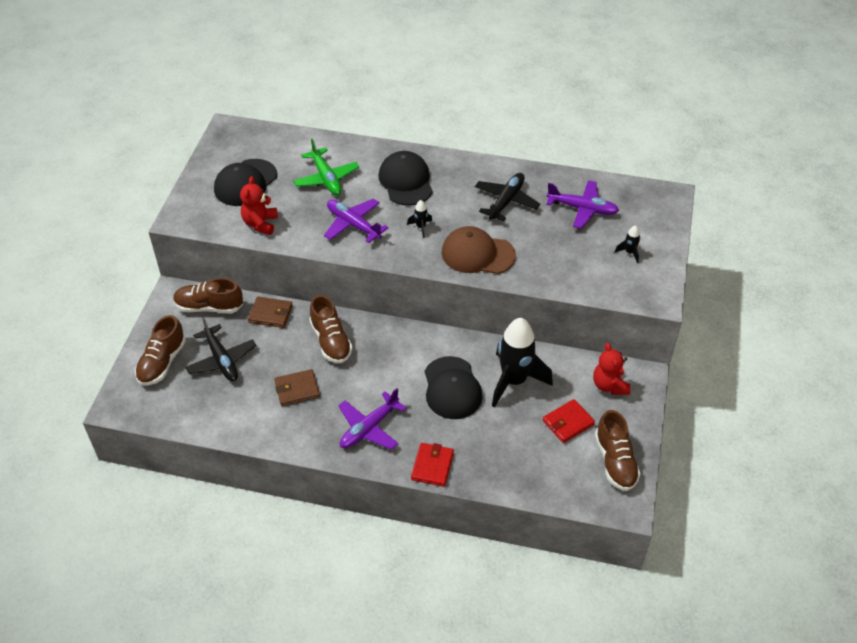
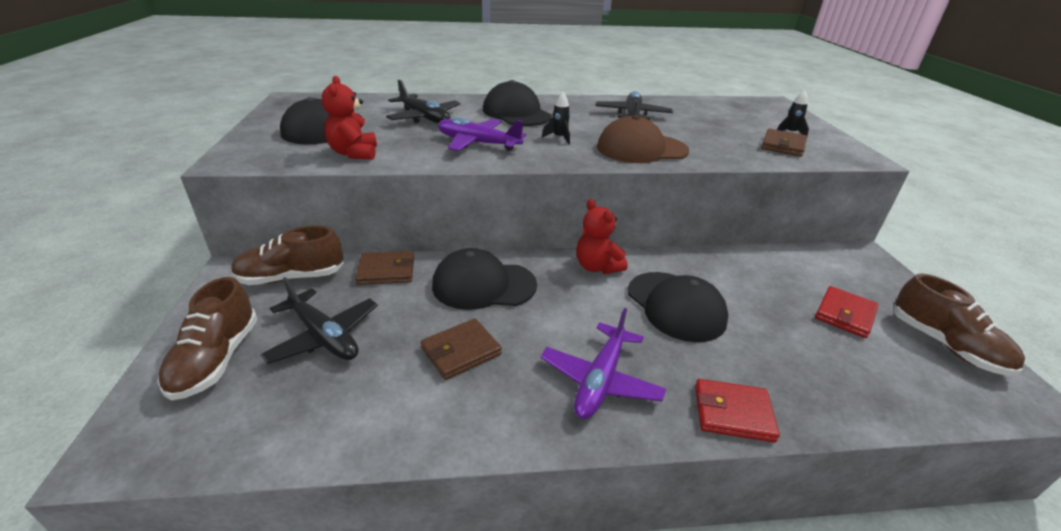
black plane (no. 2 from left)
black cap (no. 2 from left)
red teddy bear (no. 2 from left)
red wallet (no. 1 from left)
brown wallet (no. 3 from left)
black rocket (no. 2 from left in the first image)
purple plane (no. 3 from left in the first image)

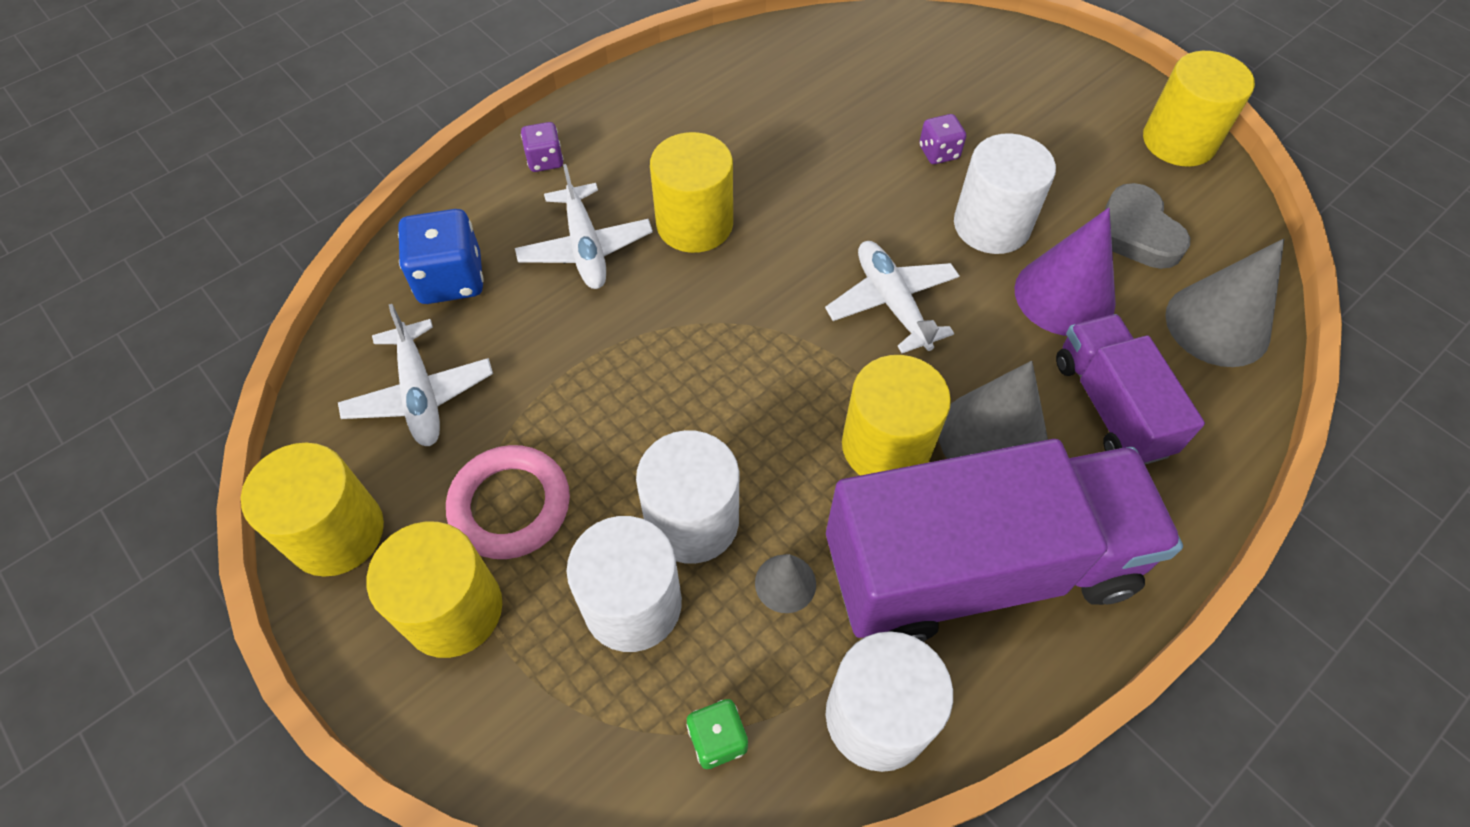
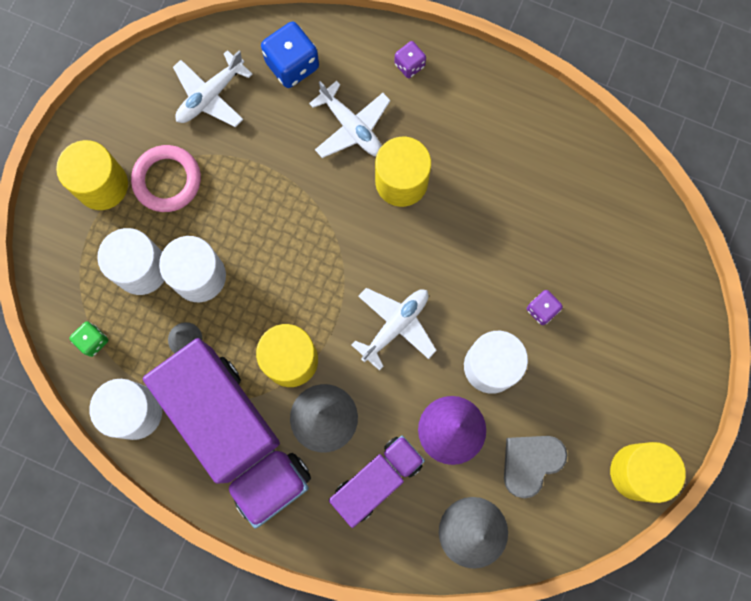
white plane (no. 2 from left)
yellow cylinder (no. 1 from left in the first image)

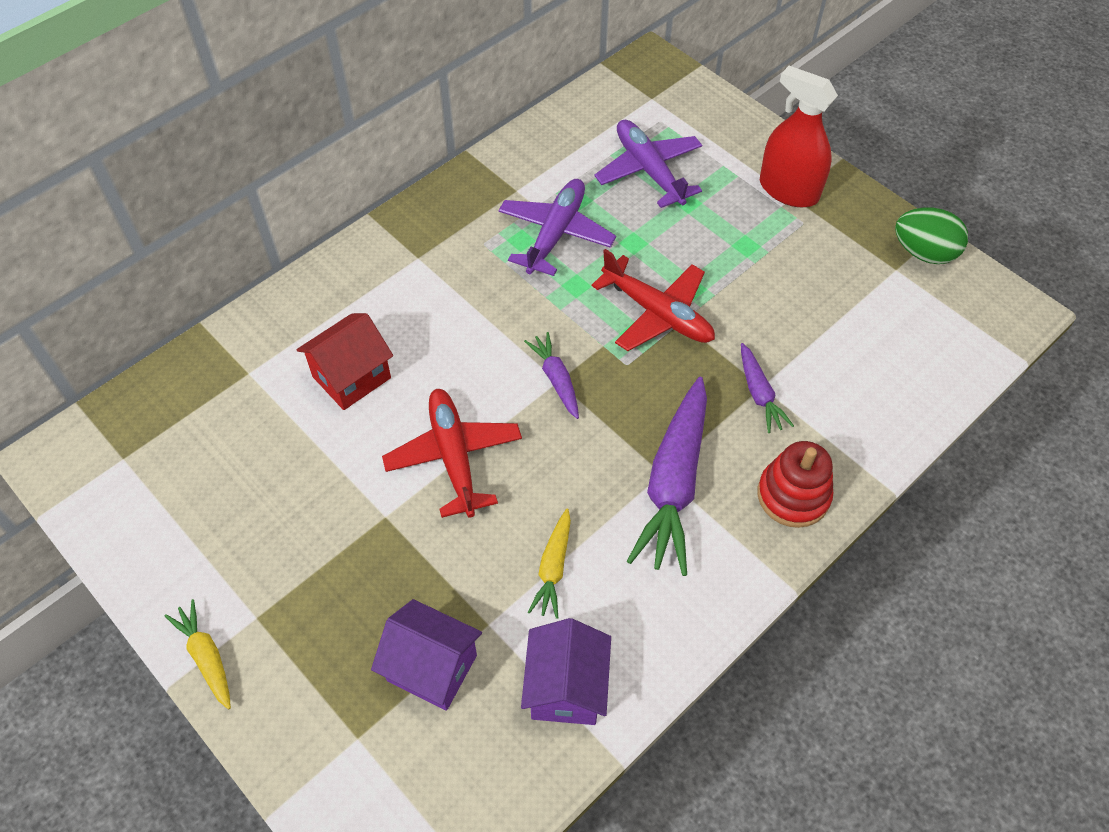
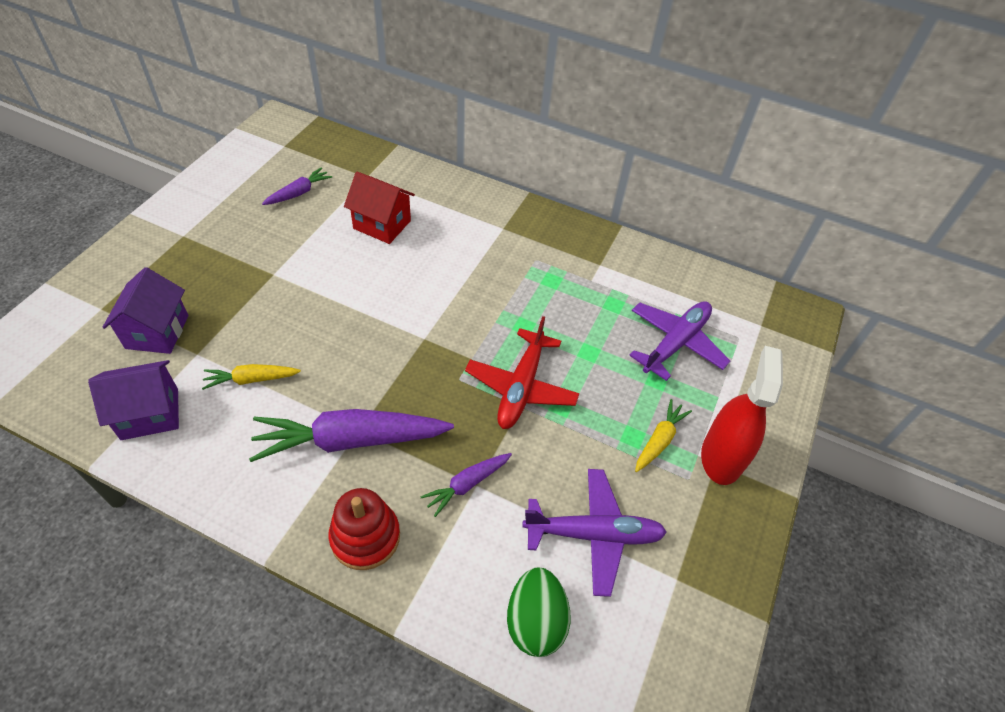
purple carrot (no. 1 from left)
green egg
purple plane (no. 1 from left)
yellow carrot (no. 2 from left)
red plane (no. 1 from left in the first image)

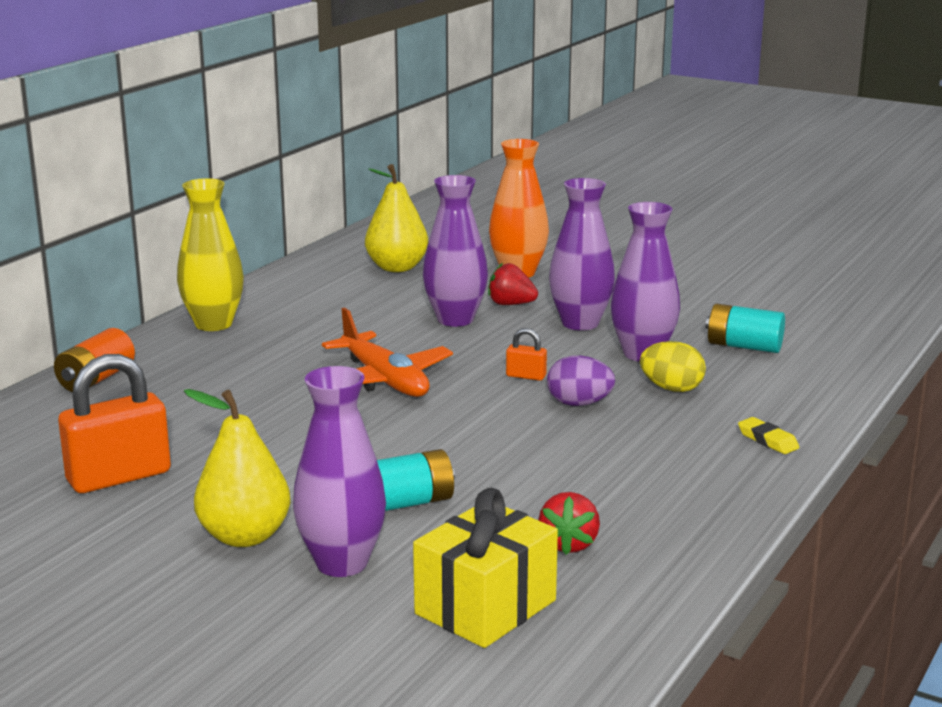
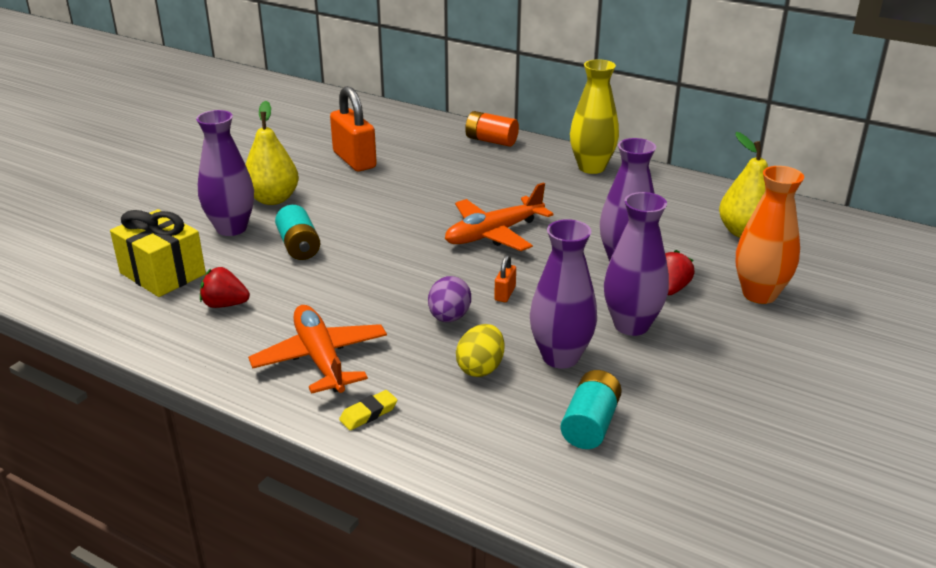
orange plane (no. 1 from left)

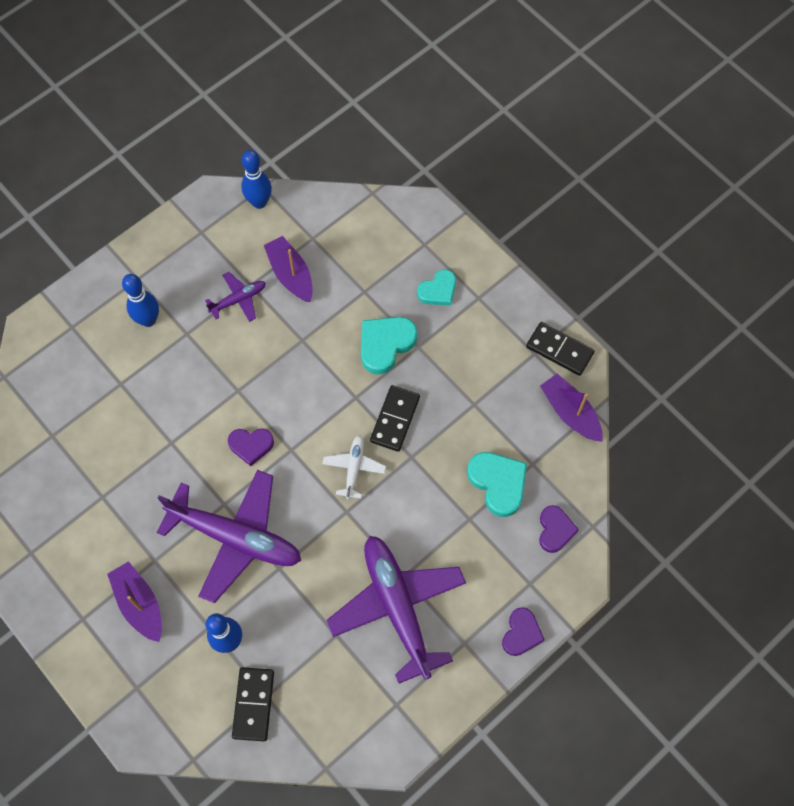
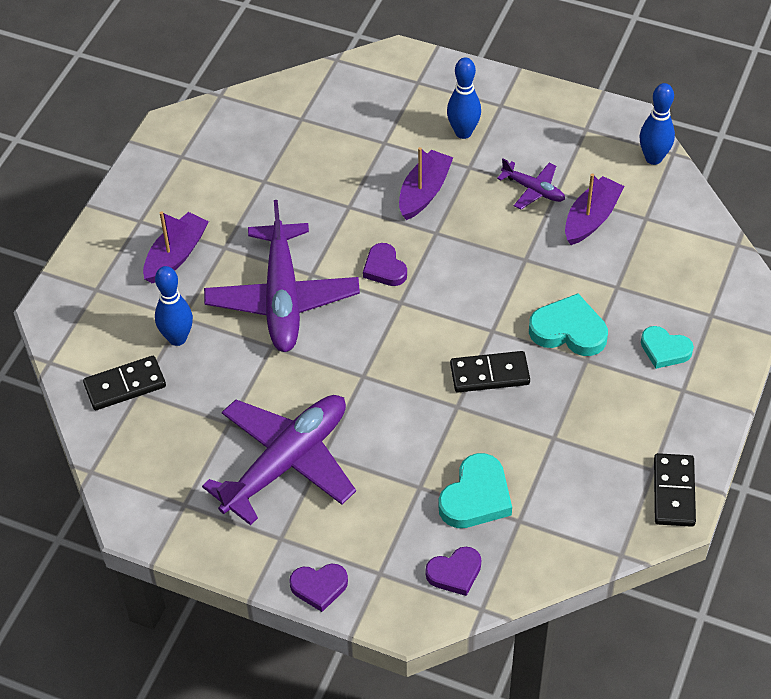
purple boat (no. 2 from left)
white plane

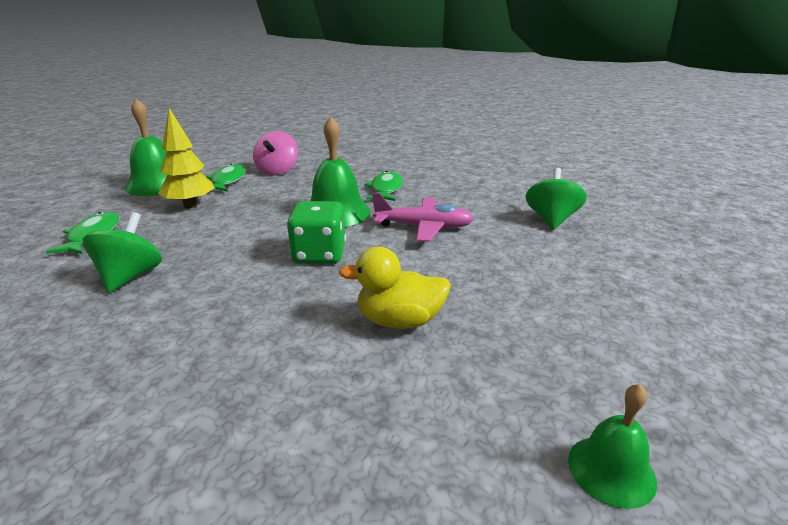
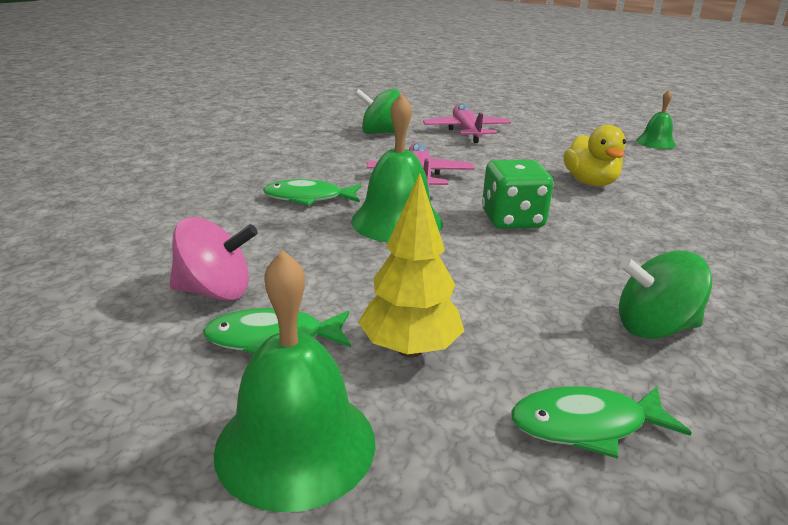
pink plane (no. 2 from left)

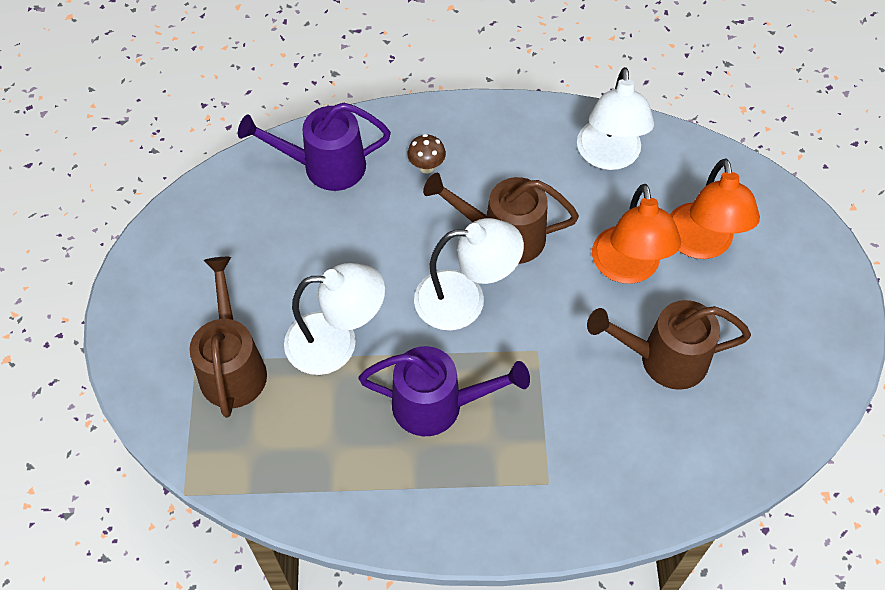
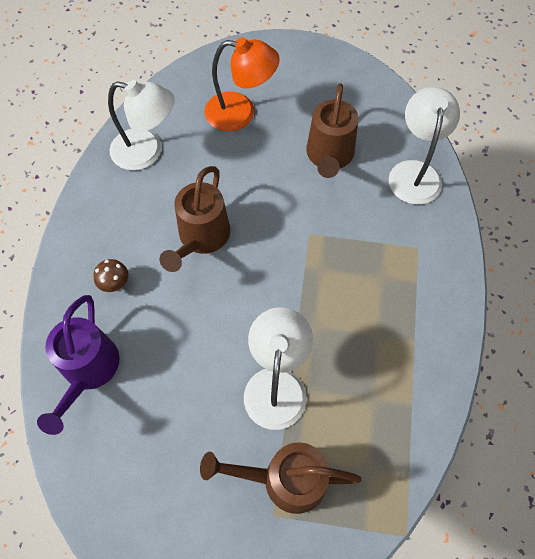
white lamp (no. 3 from left)
purple watering can (no. 2 from left in the first image)
orange lamp (no. 1 from left in the first image)

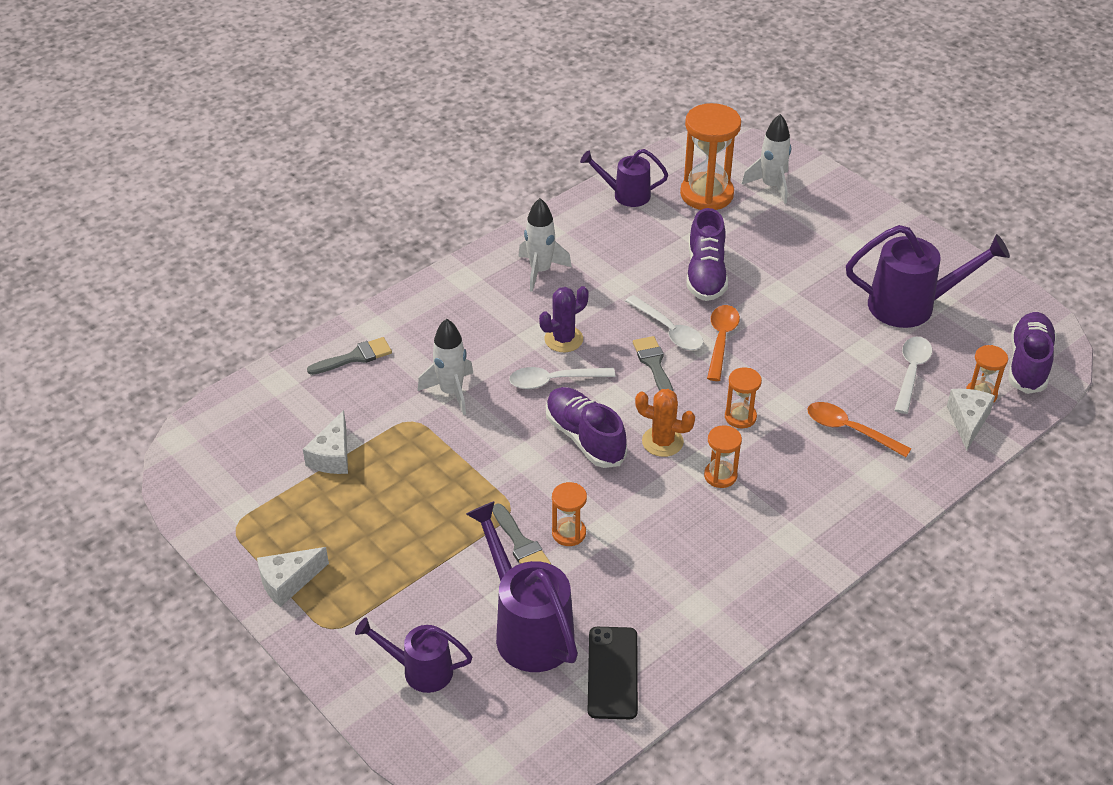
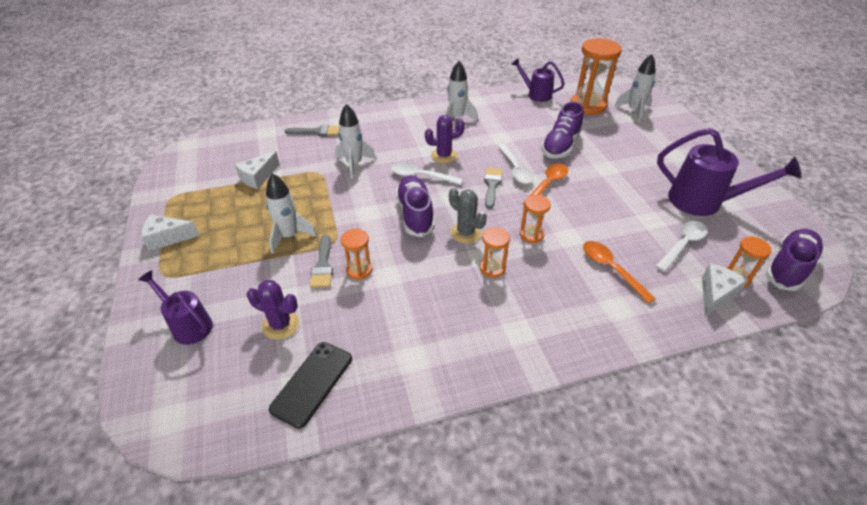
purple cactus (no. 1 from left)
white rocket (no. 1 from left)
grey cactus

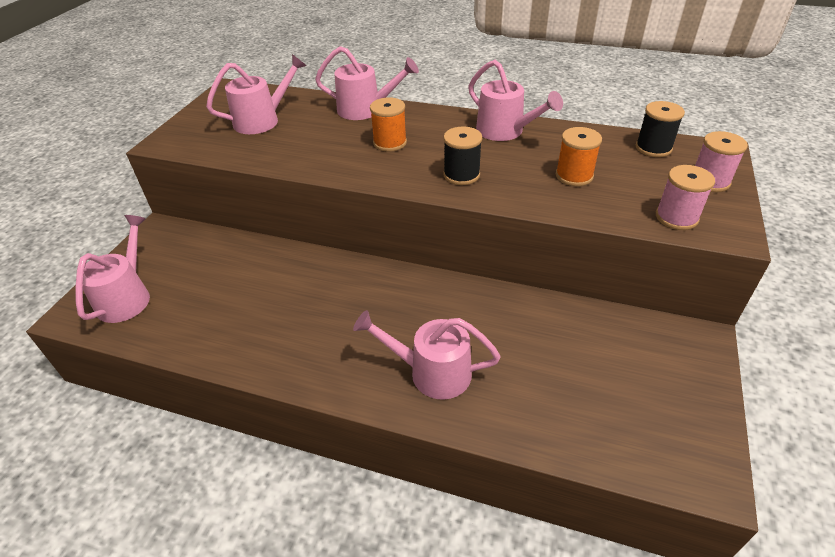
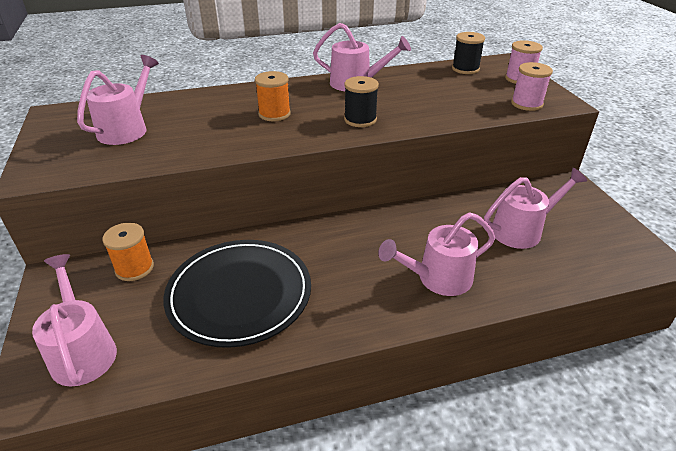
orange spool (no. 1 from left)
black plate
pink watering can (no. 5 from left)

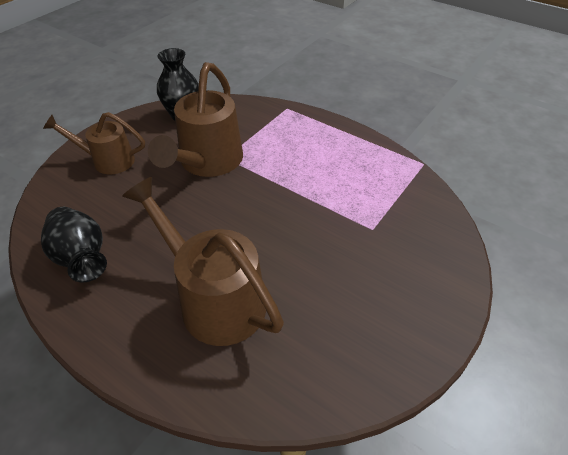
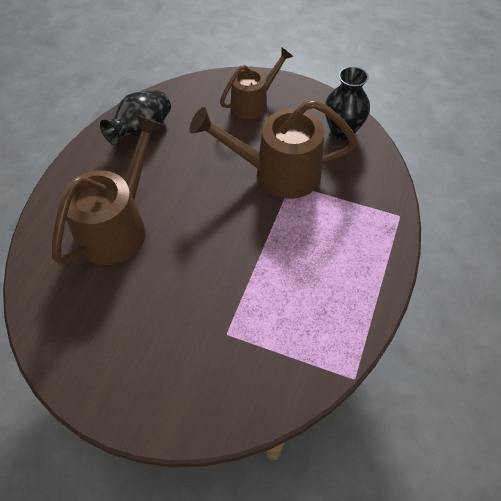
brown watering can (no. 2 from left)

